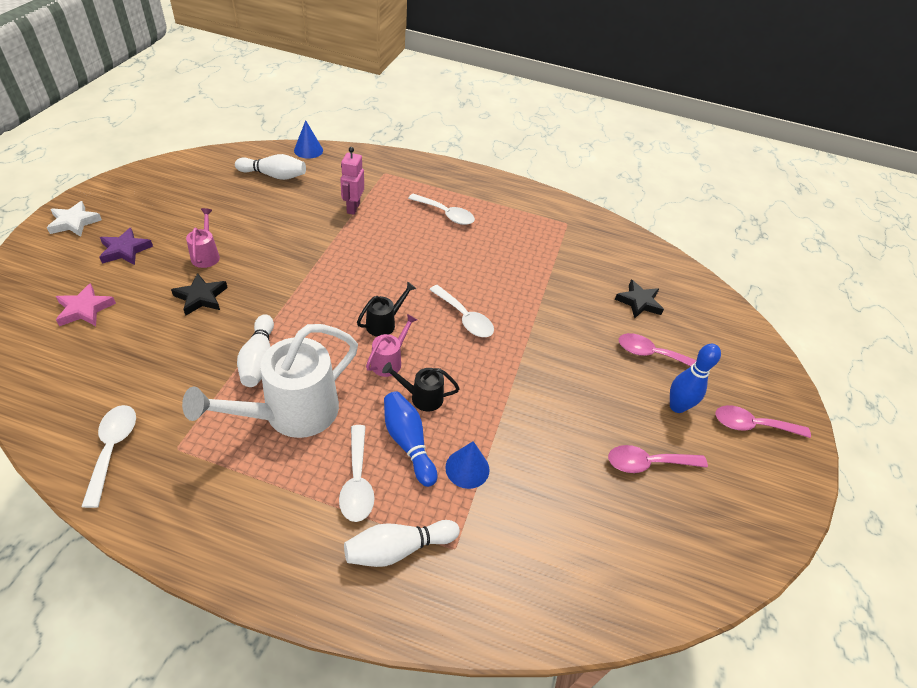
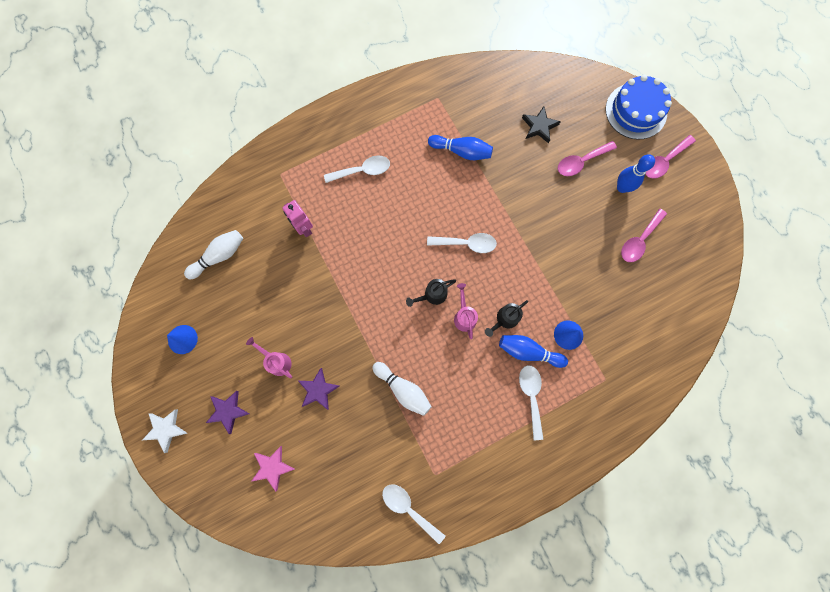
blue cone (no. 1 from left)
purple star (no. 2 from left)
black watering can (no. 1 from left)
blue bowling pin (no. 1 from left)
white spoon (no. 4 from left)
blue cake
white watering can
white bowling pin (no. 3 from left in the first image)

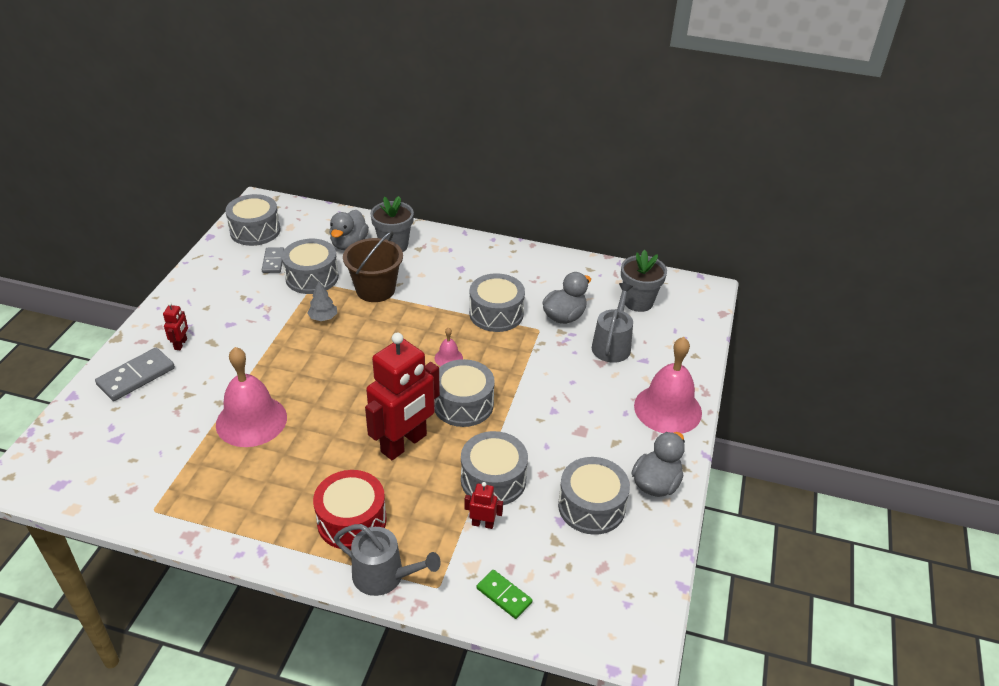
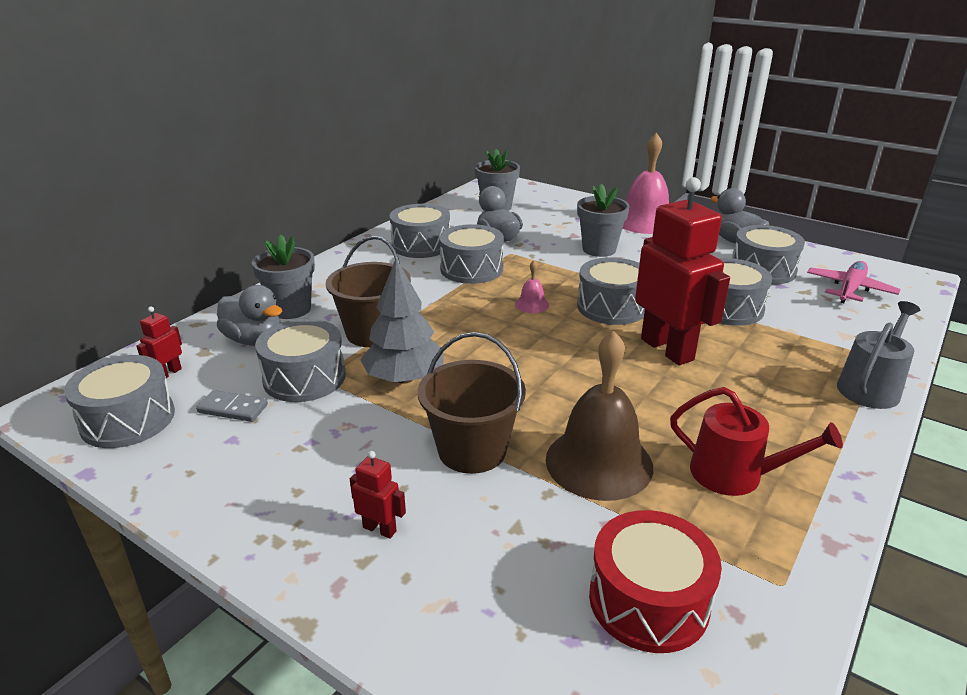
red robot (no. 1 from left)
grey tree
grey drum (no. 3 from left)
brown bucket (no. 2 from left)
brown bell
grey flower pot (no. 3 from left)
red drum
red watering can
pink plane
grey domino (no. 1 from left in the first image)
green domino
grey watering can (no. 2 from left in the first image)

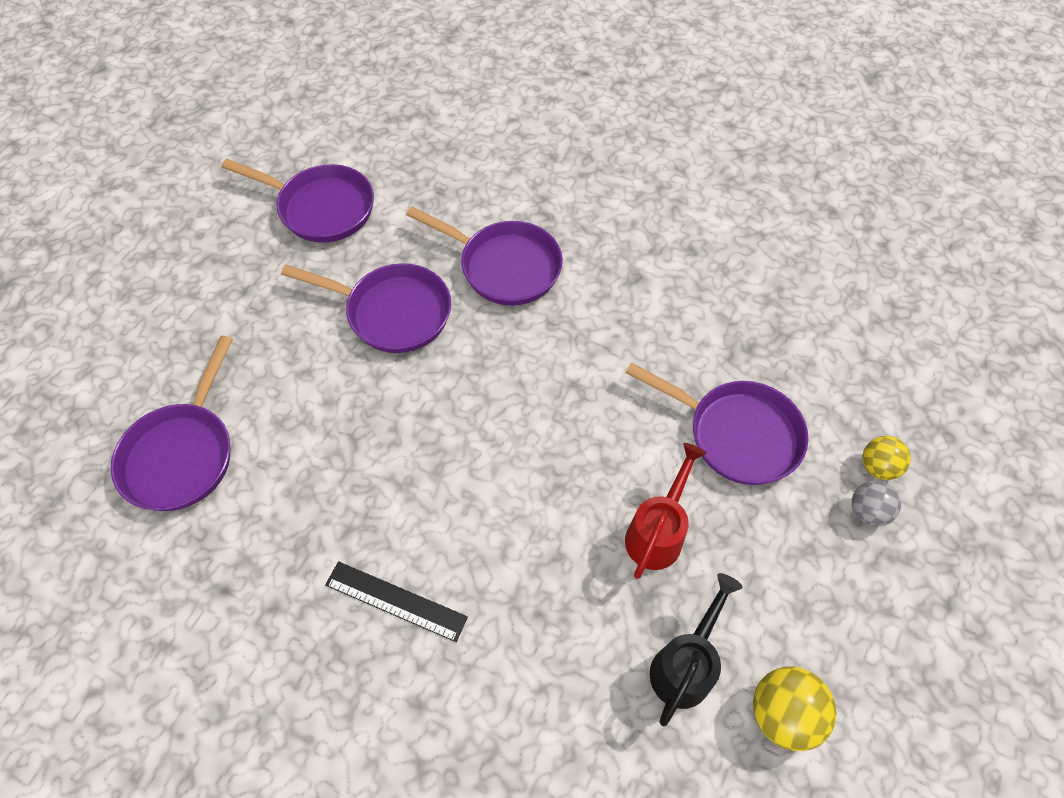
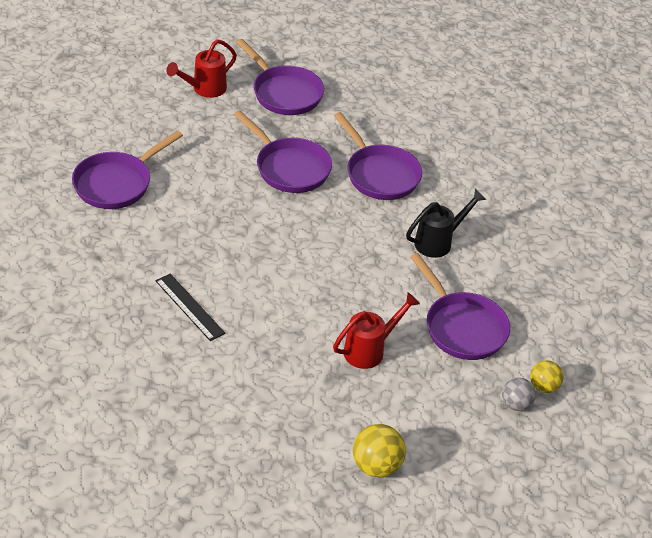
red watering can (no. 1 from left)
black watering can

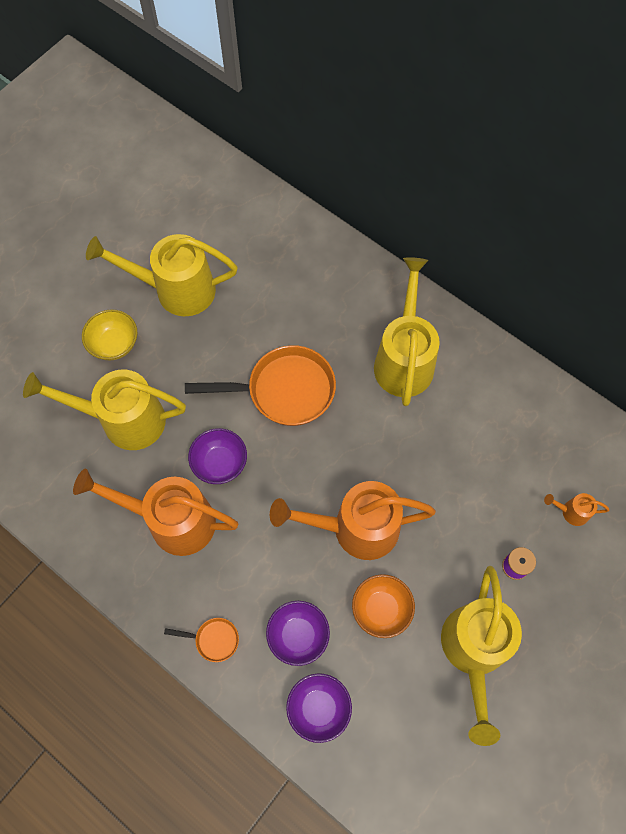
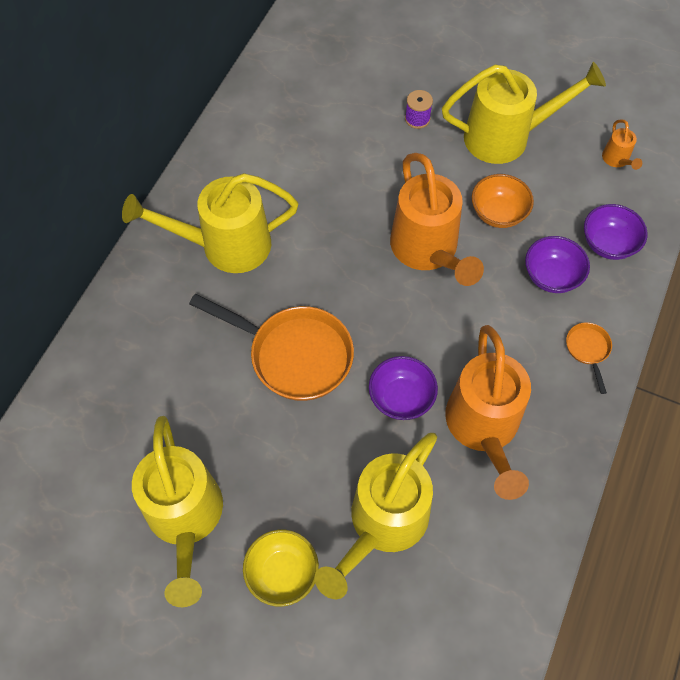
orange pan (no. 1 from left)
yellow watering can (no. 3 from left)
orange watering can (no. 3 from left)

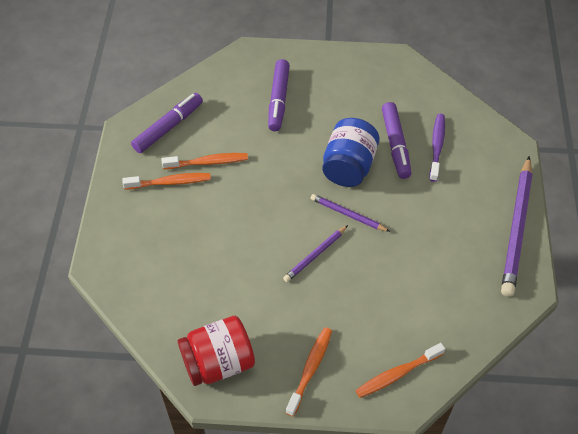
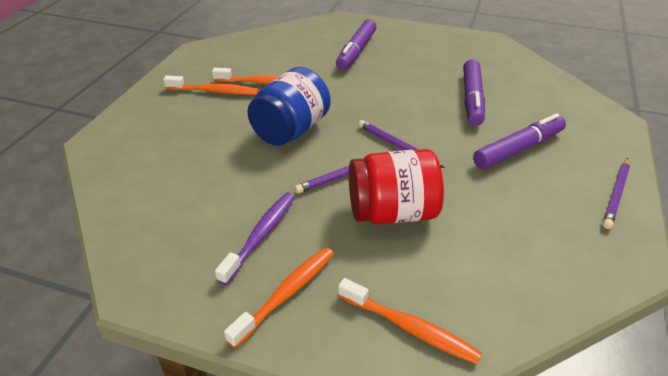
purple toothbrush
blue jar
orange toothbrush (no. 4 from left)
red jar
purple marker (no. 3 from left)
purple pencil (no. 3 from left)

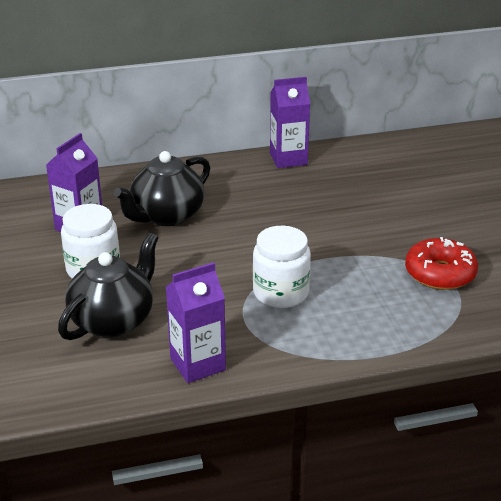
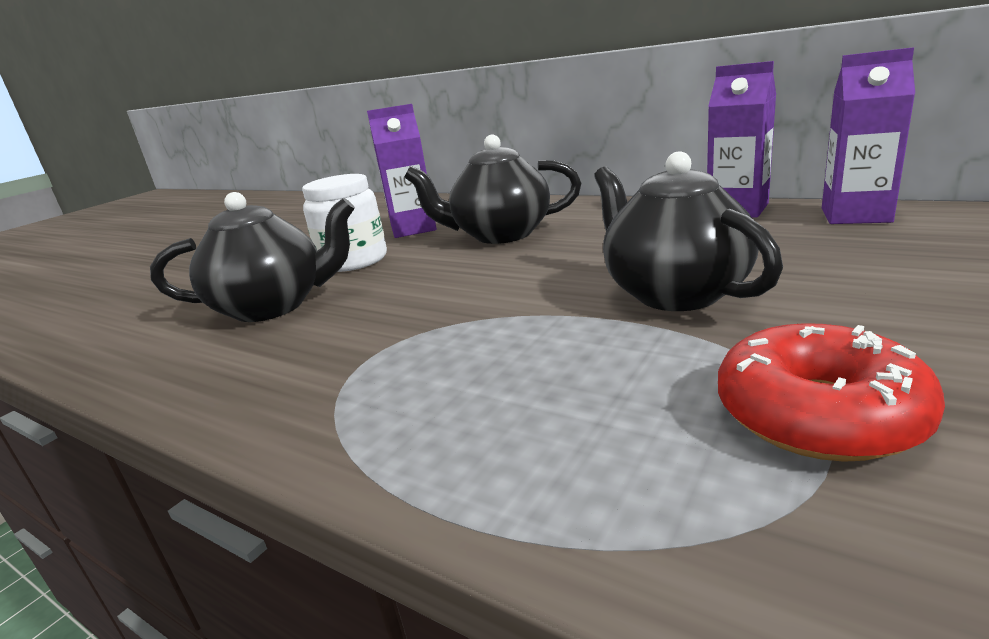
black teapot (no. 3 from left)
purple carton (no. 3 from left)
white jar (no. 2 from left in the first image)

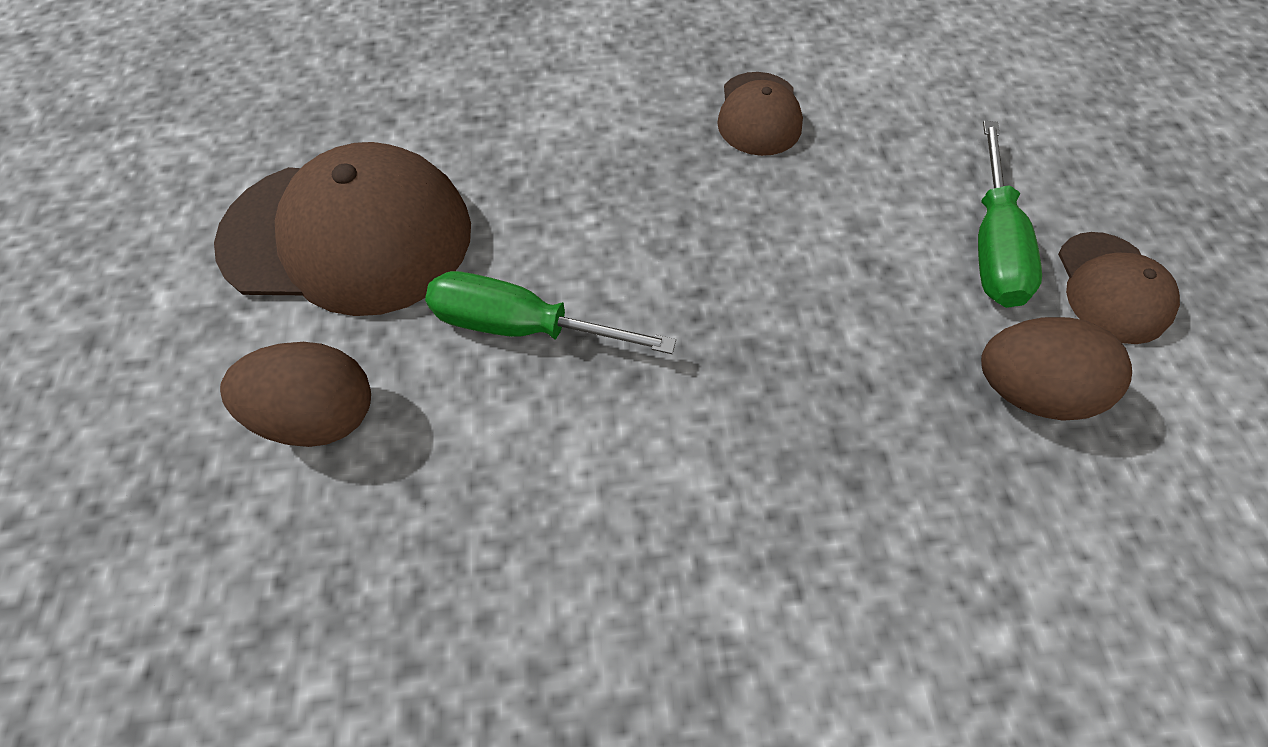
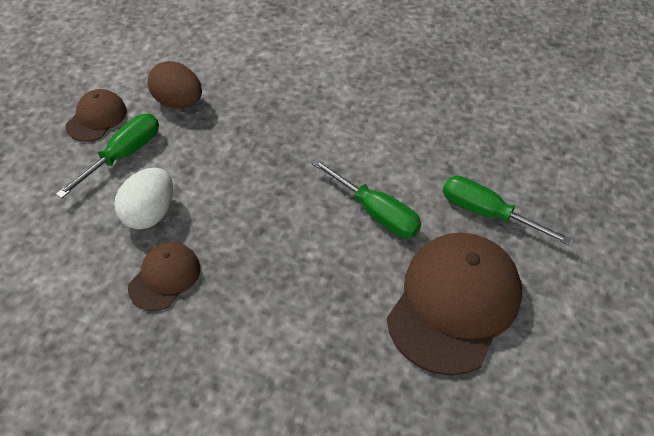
white egg
brown cap (no. 3 from left)
green screwdriver (no. 3 from left)

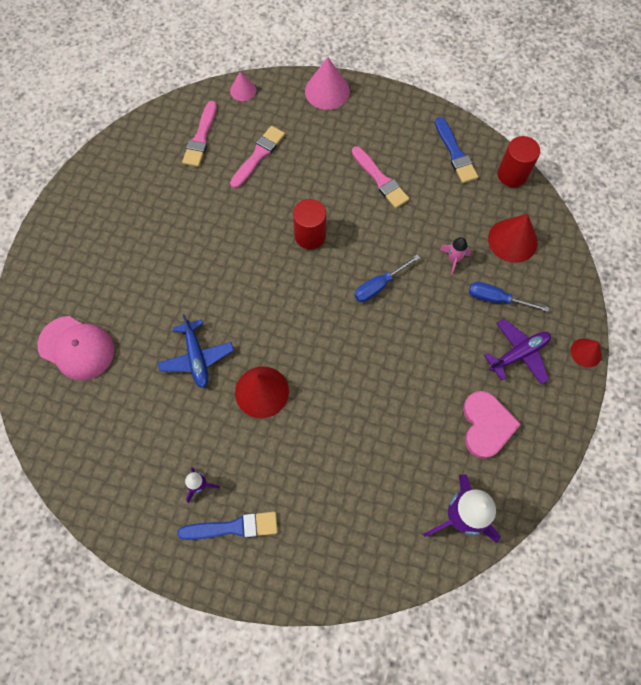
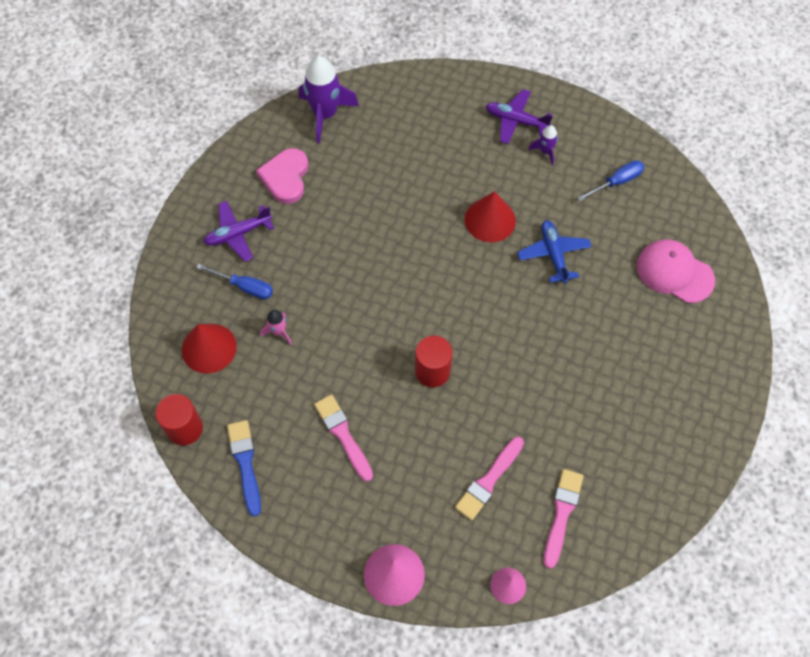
purple plane (no. 2 from left)
blue screwdriver (no. 2 from left)
red cone (no. 3 from left in the first image)

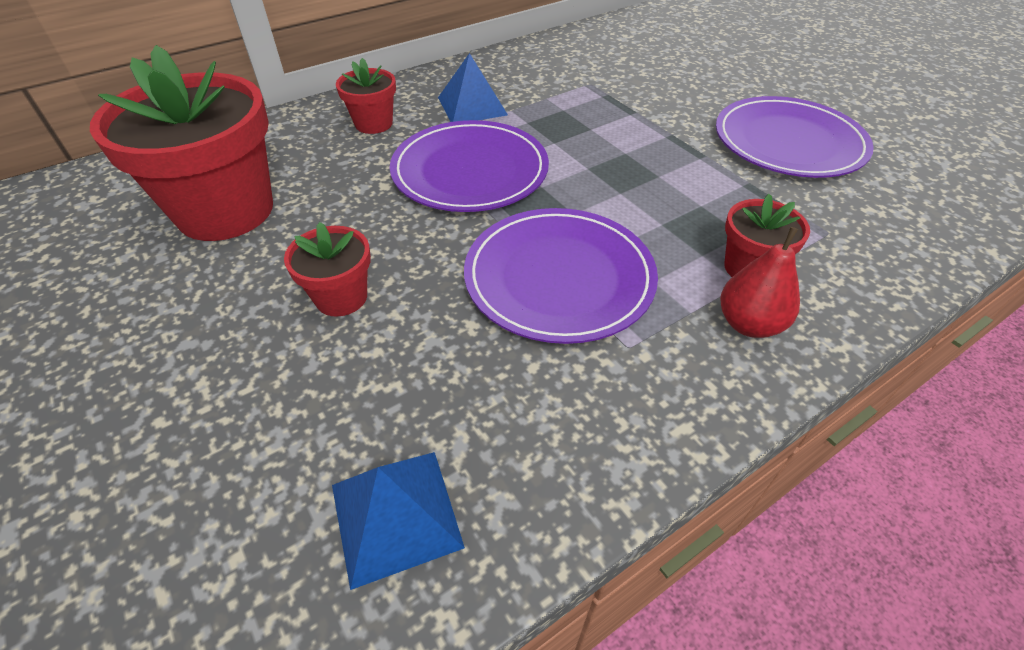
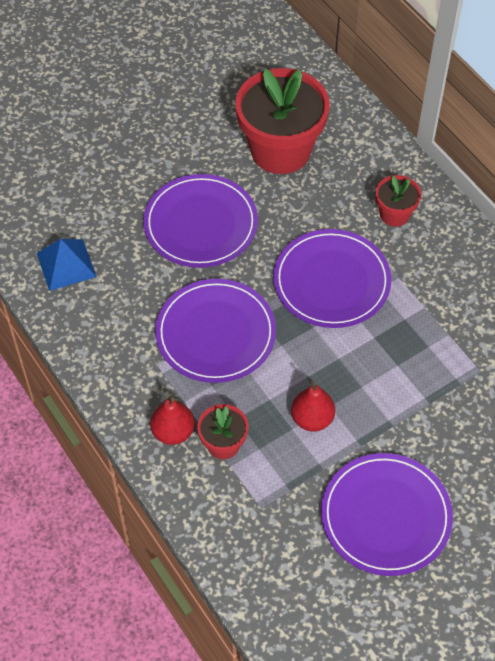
purple plate (no. 1 from left)
red pear (no. 2 from left)
blue pyramid (no. 2 from left in the first image)

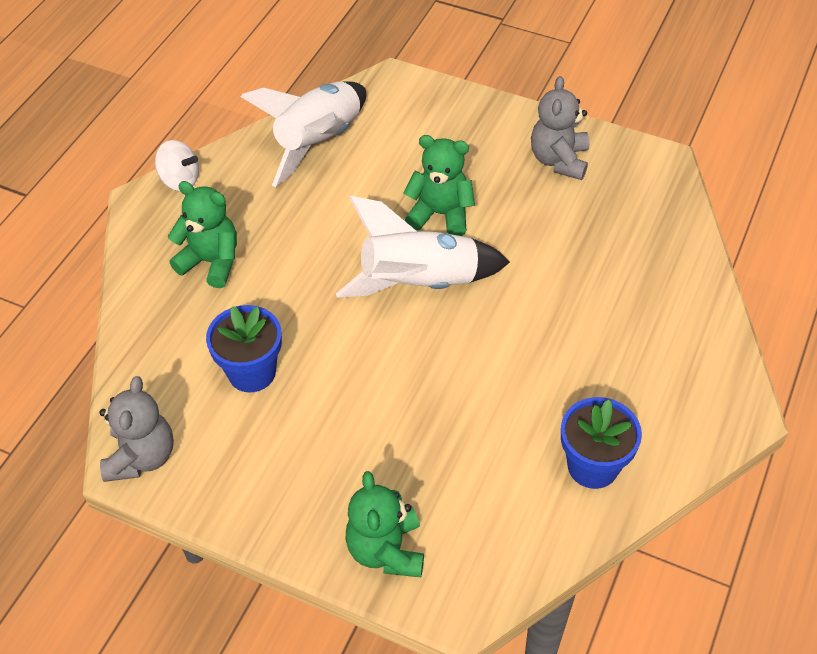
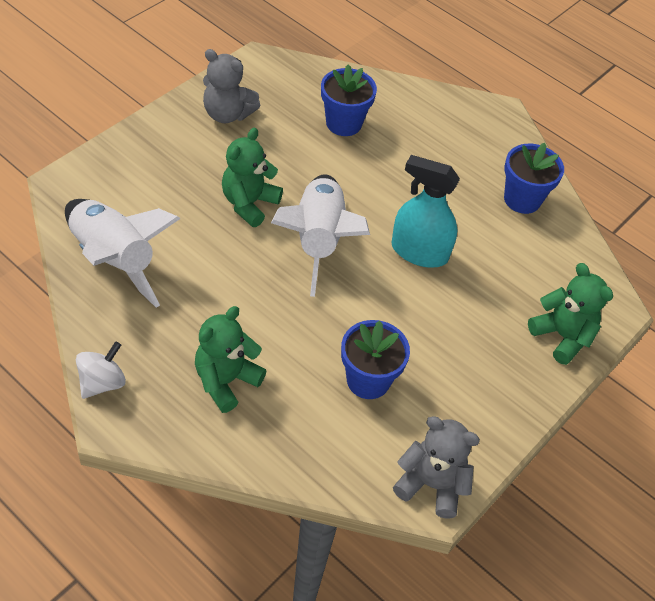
blue flower pot (no. 1 from left)
turquoise spray bottle
green teddy bear (no. 3 from left)

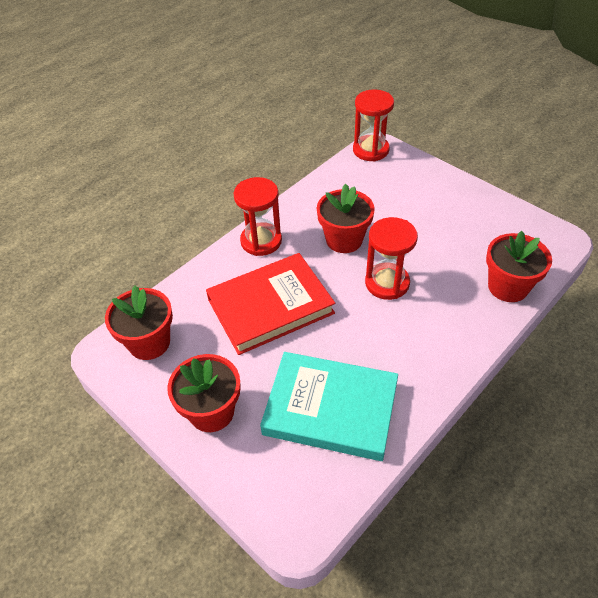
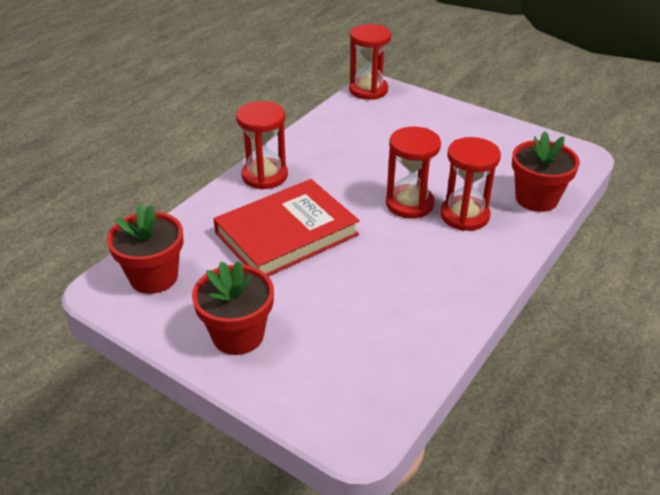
red hourglass (no. 4 from left)
turquoise book
red flower pot (no. 3 from left in the first image)

